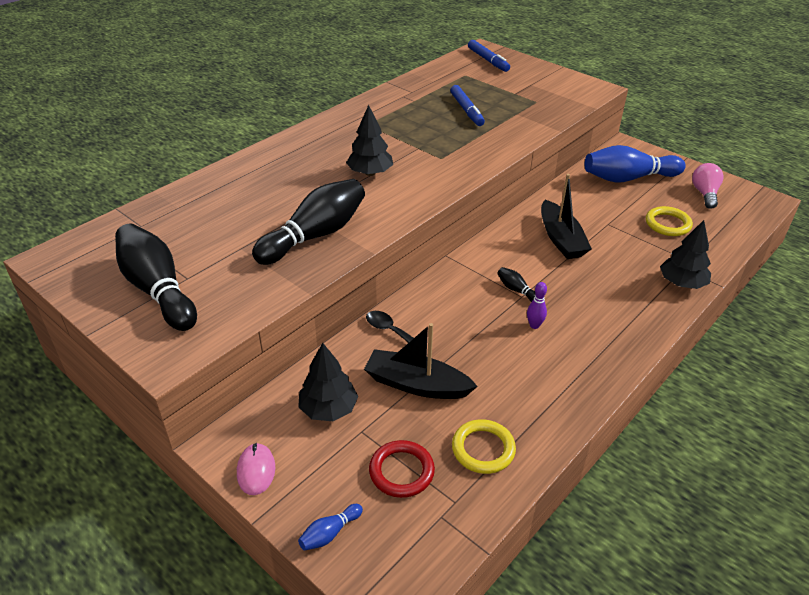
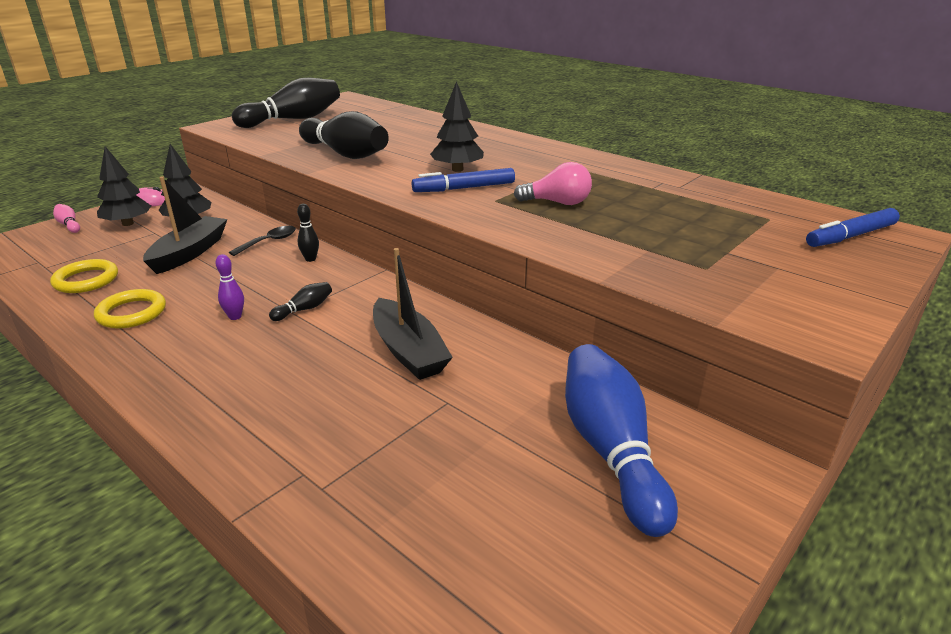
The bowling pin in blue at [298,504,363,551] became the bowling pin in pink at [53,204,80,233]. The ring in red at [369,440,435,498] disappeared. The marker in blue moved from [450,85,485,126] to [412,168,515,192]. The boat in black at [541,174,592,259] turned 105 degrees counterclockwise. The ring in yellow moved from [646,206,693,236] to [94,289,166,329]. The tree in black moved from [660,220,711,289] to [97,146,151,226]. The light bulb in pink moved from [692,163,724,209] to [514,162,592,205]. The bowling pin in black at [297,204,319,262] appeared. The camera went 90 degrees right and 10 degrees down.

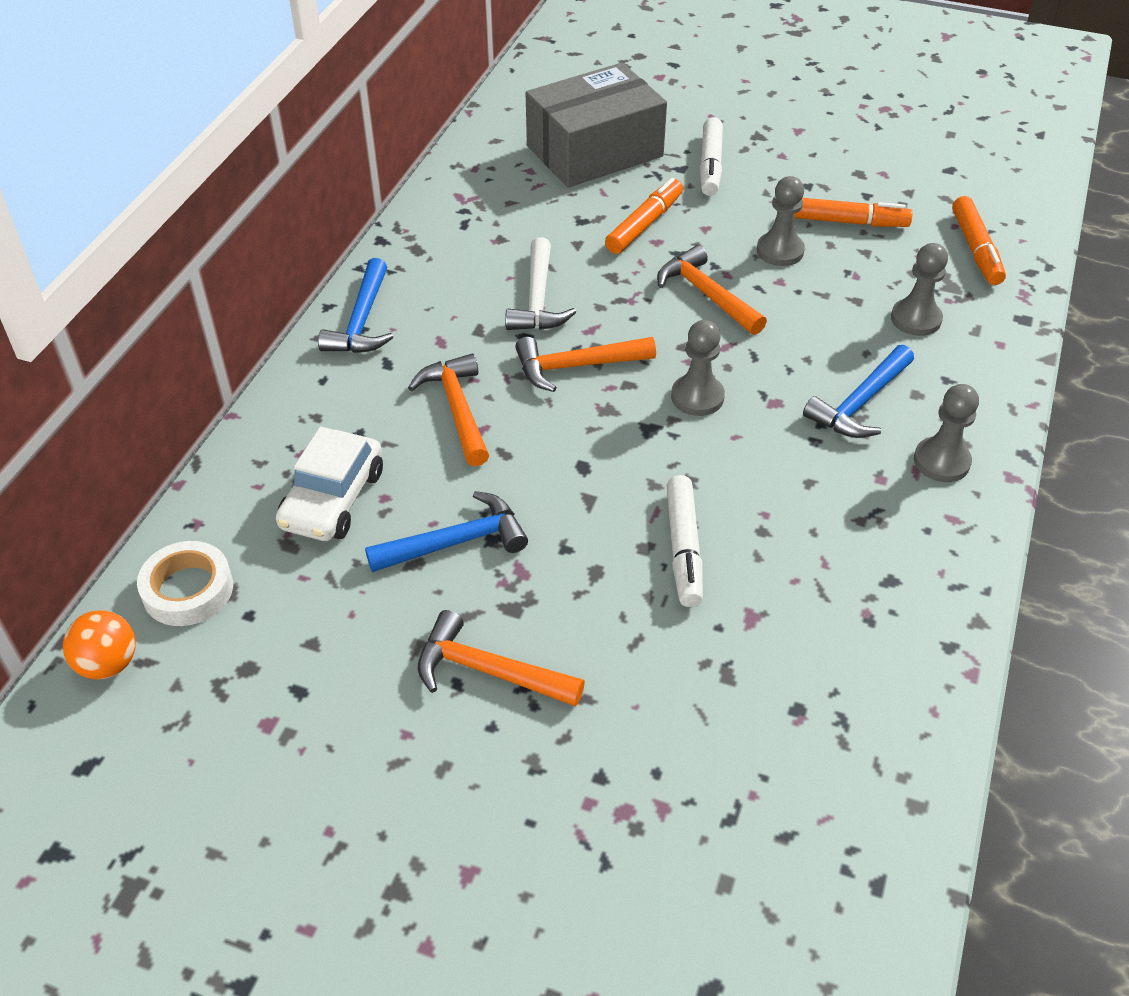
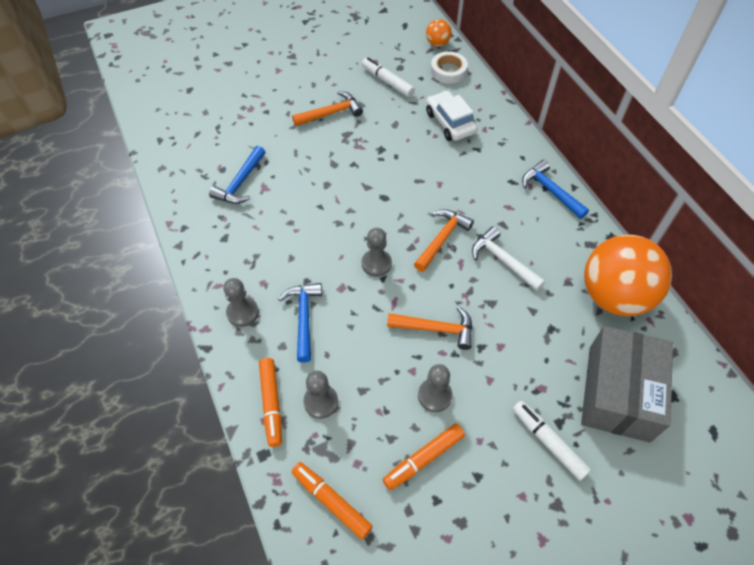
The hammer in blue moved from [365,491,528,572] to [209,146,265,204]. The hammer in orange at [408,354,489,466] disappeared. The marker in orange moved from [605,178,683,254] to [259,358,282,447]. The marker in white moved from [667,475,703,607] to [362,57,415,97]. The ball in orange at [584,235,672,316] appeared. The camera went 135 degrees right and 10 degrees up.

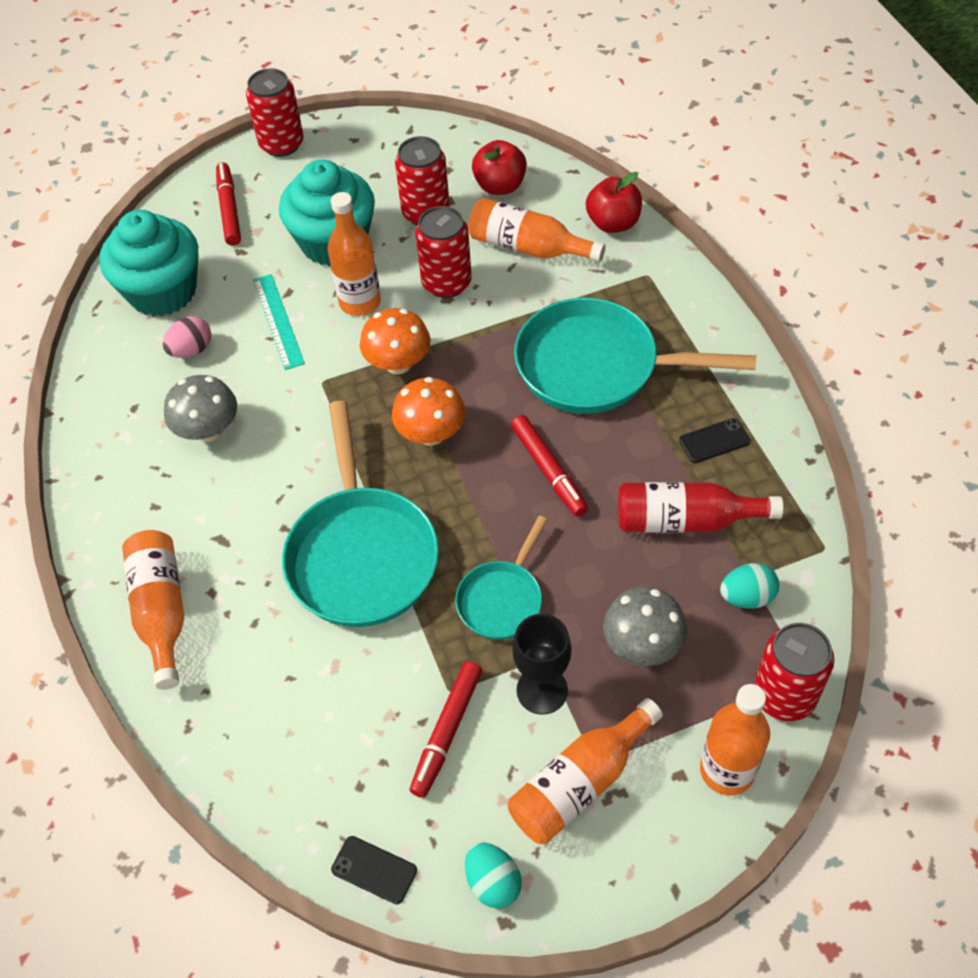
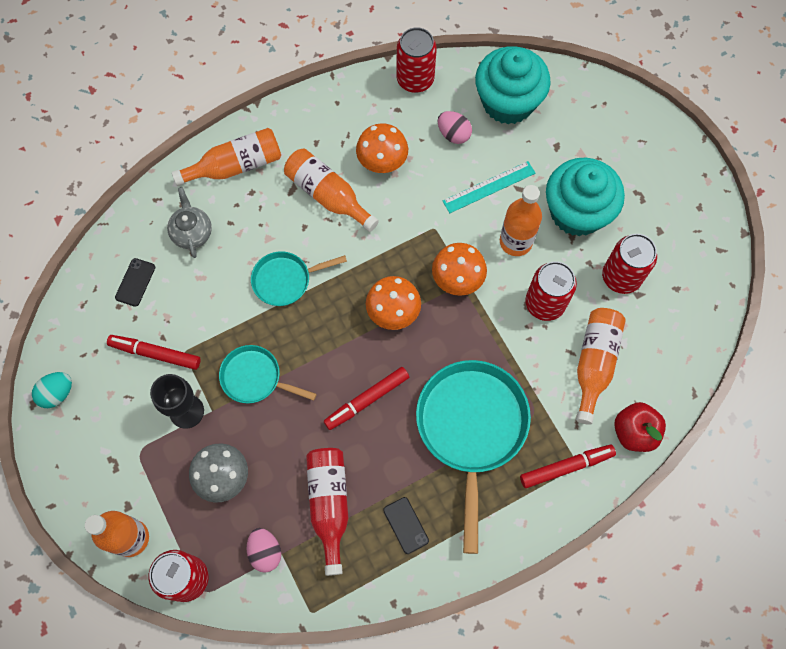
The mushroom in grey at [164,375,237,442] became the mushroom in orange at [356,123,408,173]. The marker in red moved from [216,163,241,246] to [520,445,616,488]. The can in red moved from [246,68,304,157] to [397,27,437,93]. The pan in turquoise at [282,401,439,627] changed to 0.54 times the size. The phone in black moved from [331,836,417,904] to [115,258,155,307]. The apple in red at [472,140,527,195] disappeared. The bottle in orange moved from [508,698,663,844] to [284,148,379,232]. The egg in turquoise at [720,563,779,608] became the egg in pink at [247,528,281,573]. The teapot in grey at [167,187,212,258] appeared. The camera went 80 degrees right and 15 degrees up.

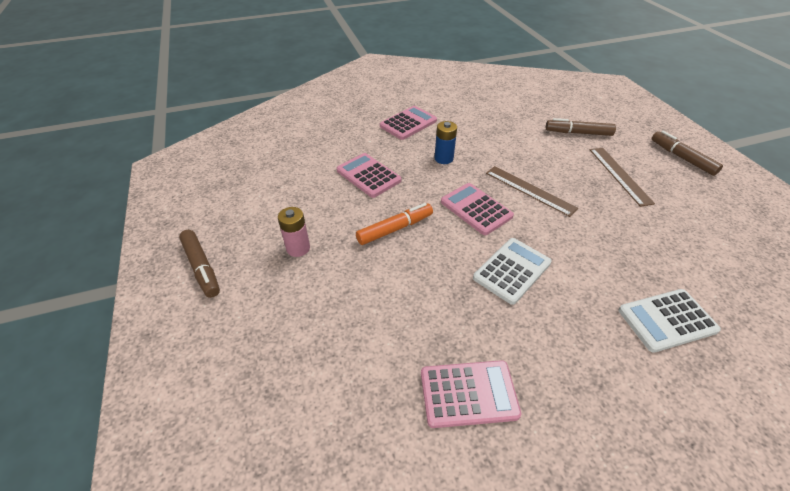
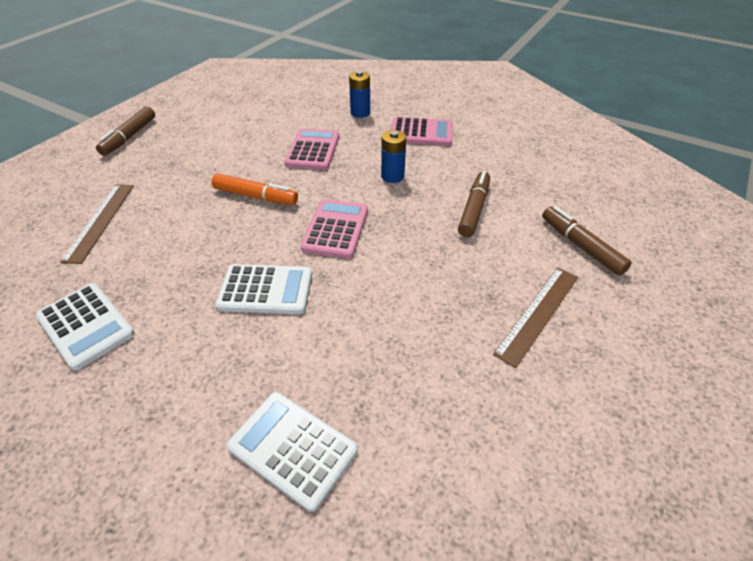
The battery in pink at [278,207,310,257] disappeared. The calculator in pink at [421,360,521,428] became the calculator in white at [36,283,135,370]. The ruler in brown moved from [486,166,578,217] to [60,184,134,264]. The marker in brown moved from [651,131,723,176] to [458,171,490,237]. The battery in blue at [349,71,370,118] appeared. The camera went 50 degrees right and 0 degrees up.

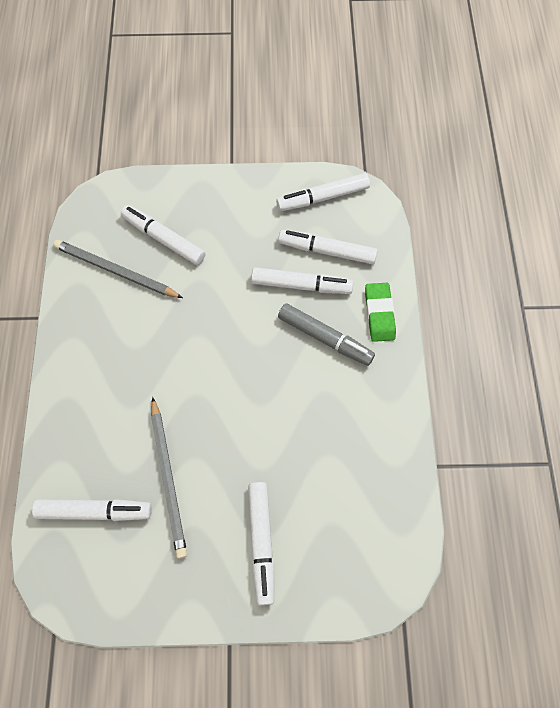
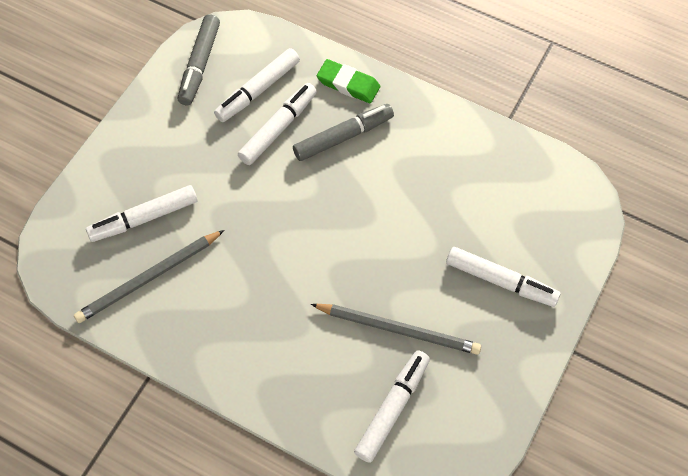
The marker in white at [276,173,370,211] became the marker in grey at [178,14,220,105]. The camera went 60 degrees left and 5 degrees down.

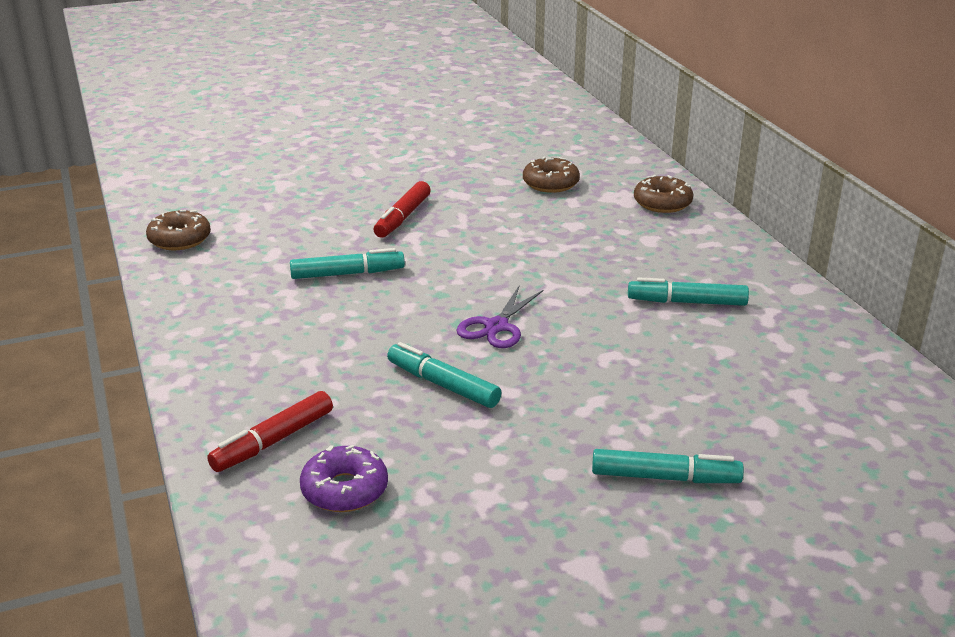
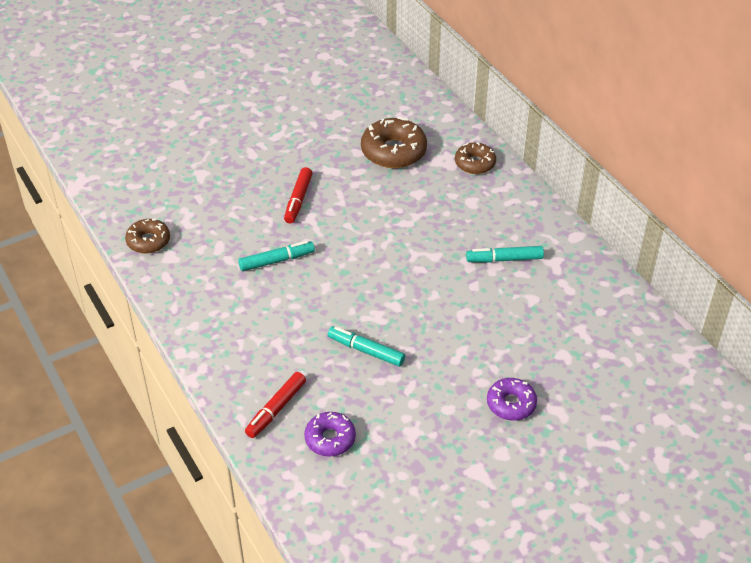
The scissors in purple at [456,286,543,348] disappeared. The donut in brown at [523,157,580,193] changed to 1.62 times the size. The marker in turquoise at [592,449,744,483] was replaced by the donut in purple at [487,378,537,421]. The camera went 10 degrees left and 15 degrees up.

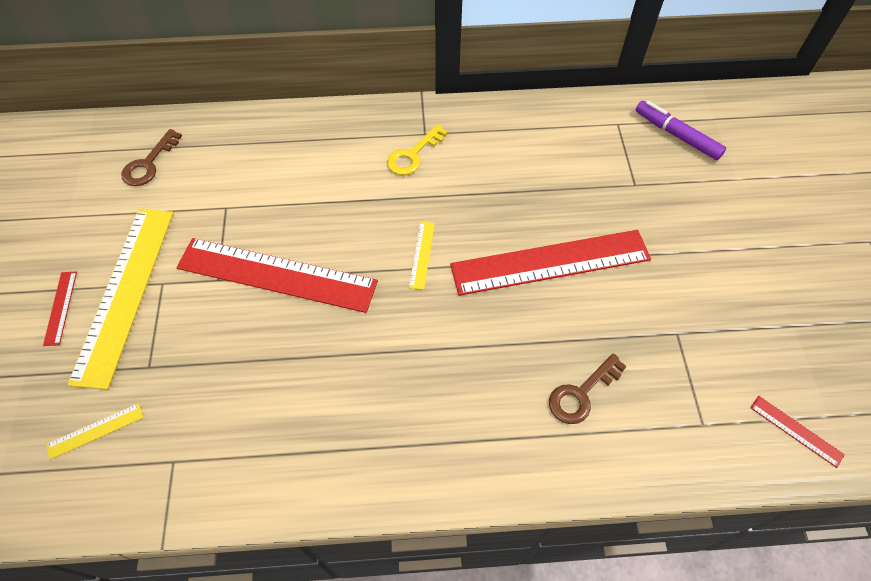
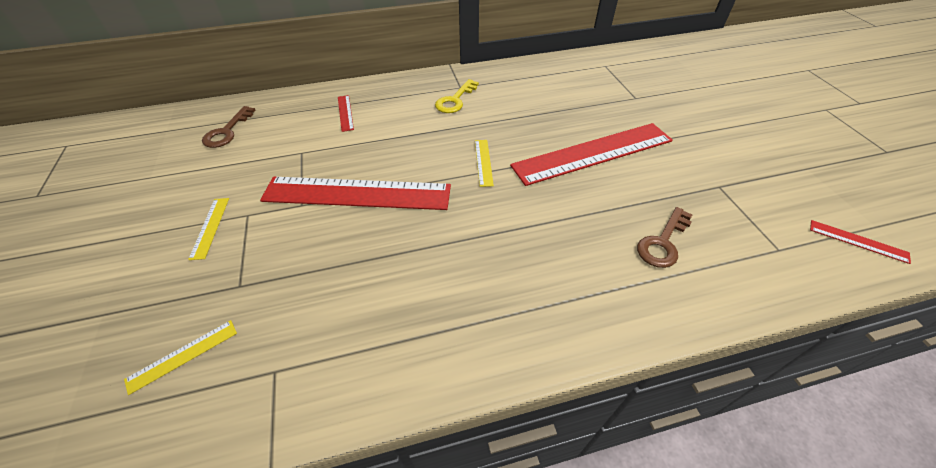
The ruler in red moved from [43,271,77,346] to [338,95,354,132]. The ruler in yellow at [67,209,173,390] changed to 0.41 times the size. The marker in purple at [636,101,726,160] disappeared. The camera went 10 degrees left and 10 degrees down.

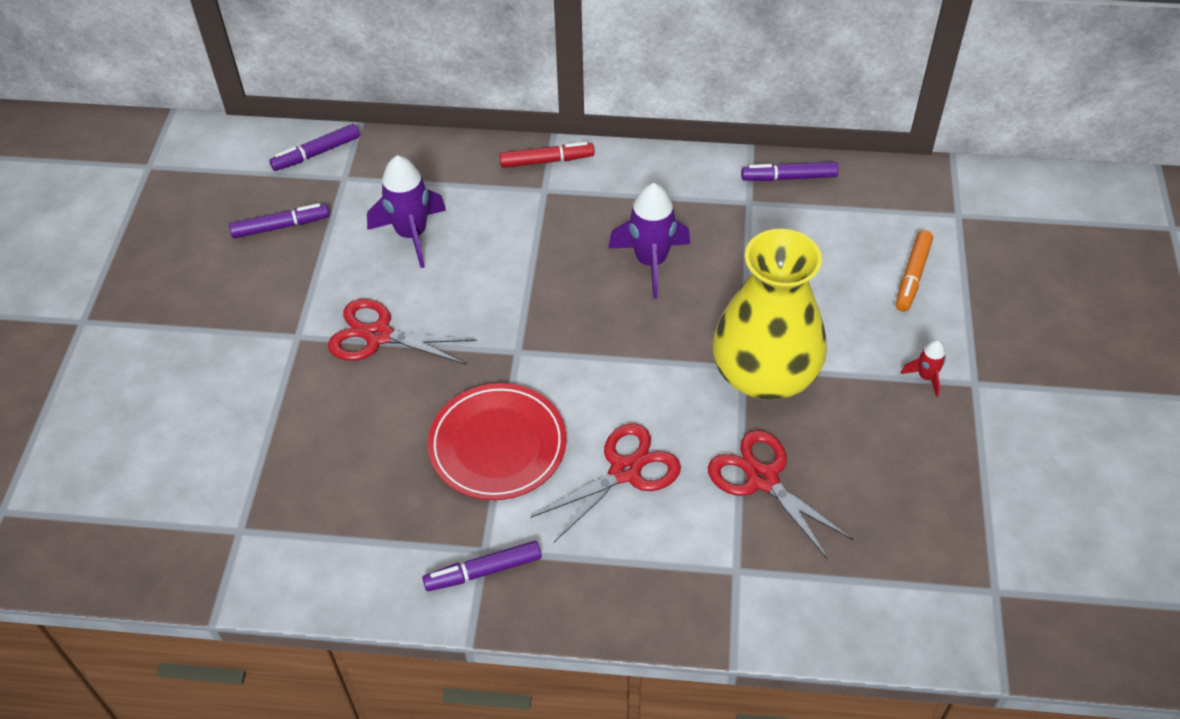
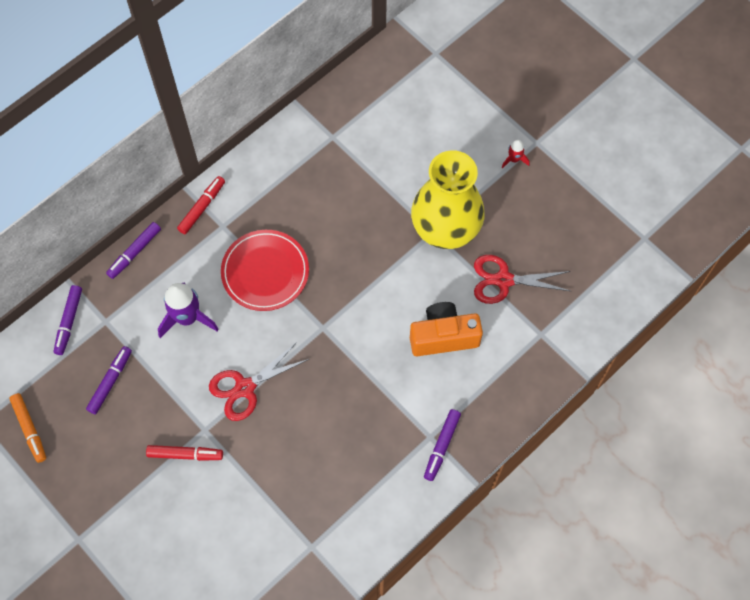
The plate in red moved from [428,383,567,500] to [221,230,309,311]. The scissors in red at [531,423,681,543] was replaced by the camera in orange at [410,302,483,356]. The rocket in purple at [608,183,690,298] disappeared. The marker in purple moved from [741,162,839,181] to [106,222,161,279]. The marker in orange moved from [896,230,933,312] to [9,393,46,463]. The marker in red at [146,445,223,461] appeared. The camera went 50 degrees left and 15 degrees up.

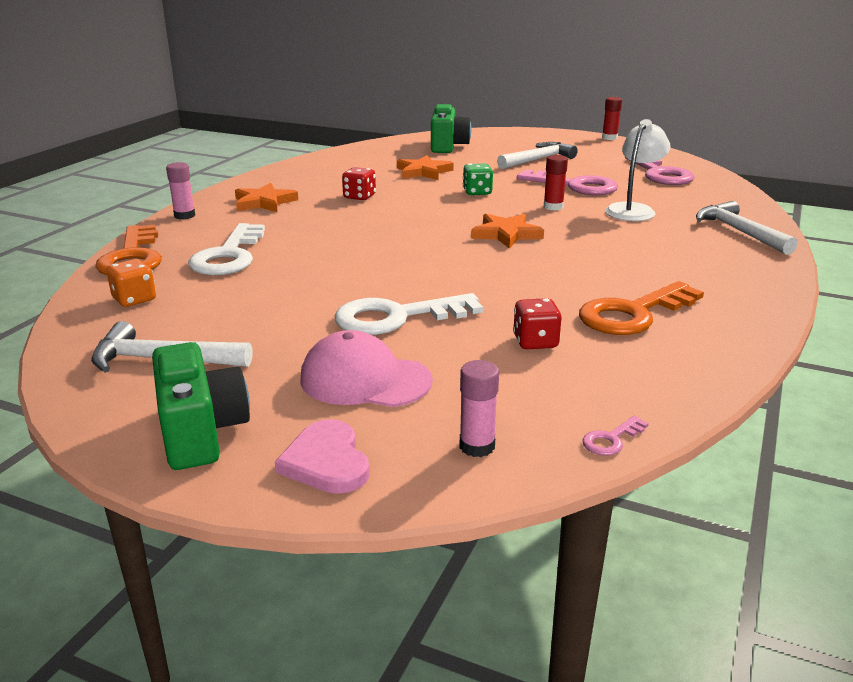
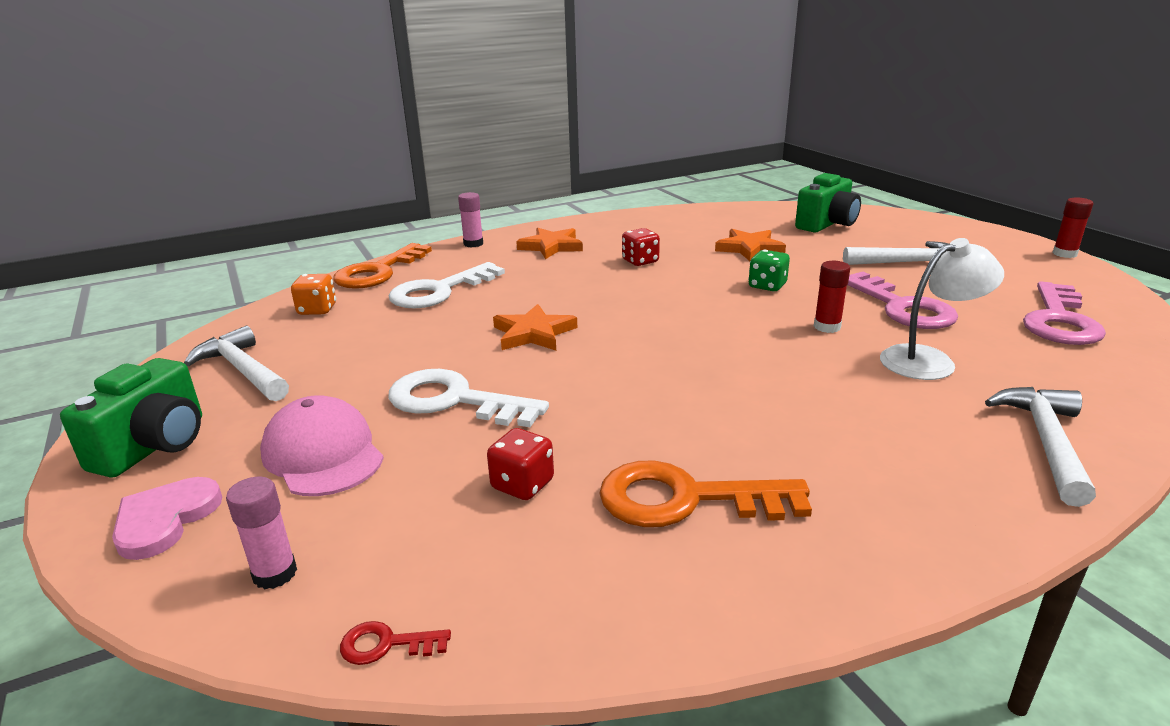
The star in orange moved from [471,214,544,249] to [493,304,577,350]. The key in pink at [582,416,649,456] became the key in red at [340,621,451,665]. The camera went 40 degrees right and 0 degrees up.

